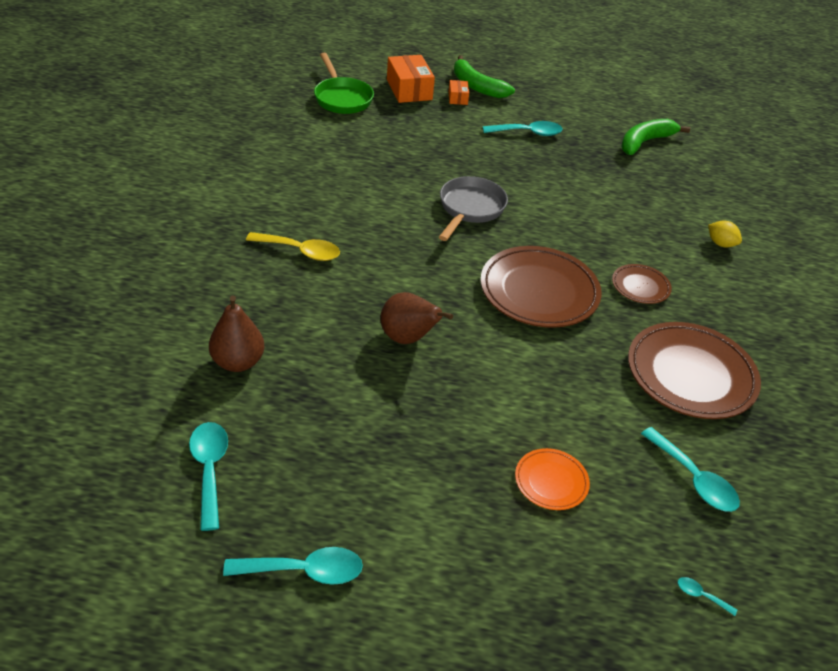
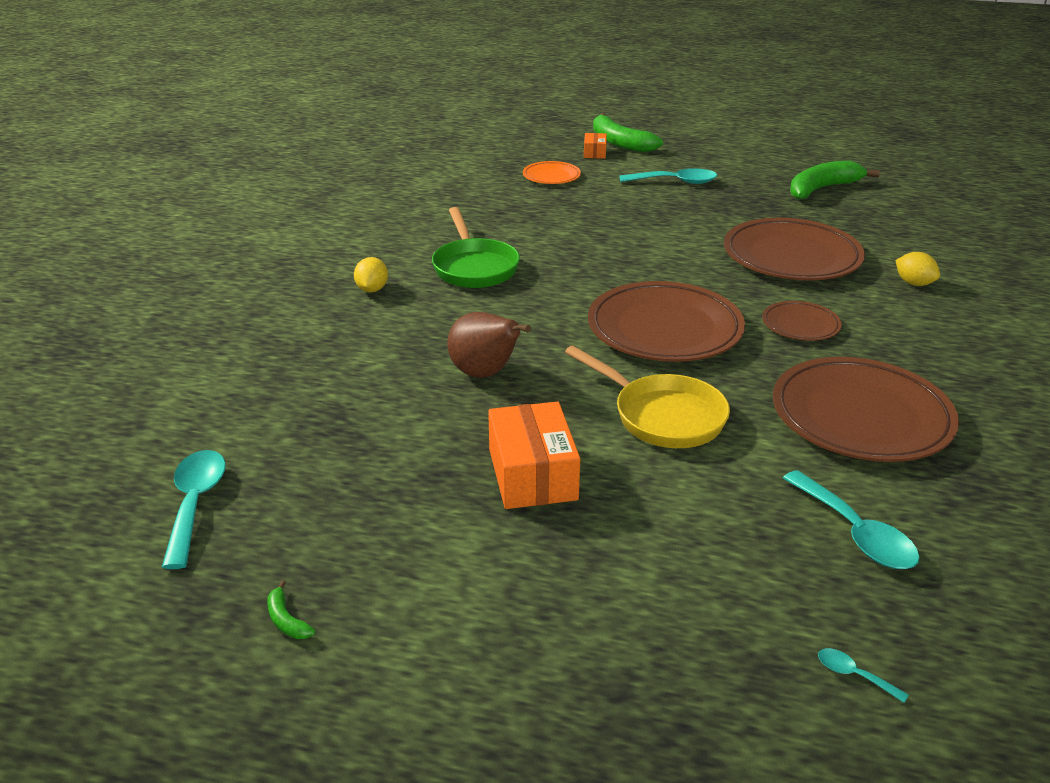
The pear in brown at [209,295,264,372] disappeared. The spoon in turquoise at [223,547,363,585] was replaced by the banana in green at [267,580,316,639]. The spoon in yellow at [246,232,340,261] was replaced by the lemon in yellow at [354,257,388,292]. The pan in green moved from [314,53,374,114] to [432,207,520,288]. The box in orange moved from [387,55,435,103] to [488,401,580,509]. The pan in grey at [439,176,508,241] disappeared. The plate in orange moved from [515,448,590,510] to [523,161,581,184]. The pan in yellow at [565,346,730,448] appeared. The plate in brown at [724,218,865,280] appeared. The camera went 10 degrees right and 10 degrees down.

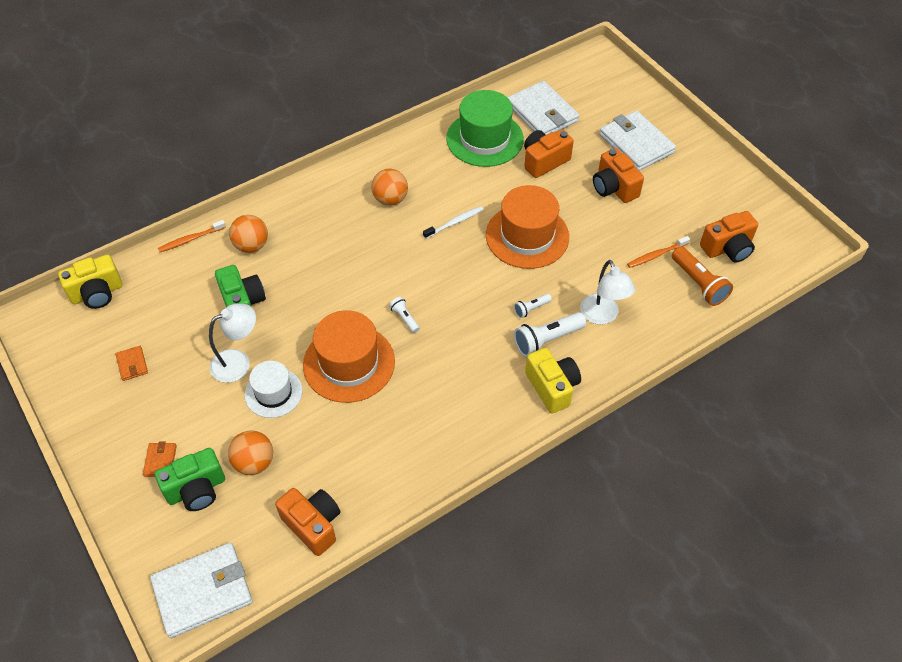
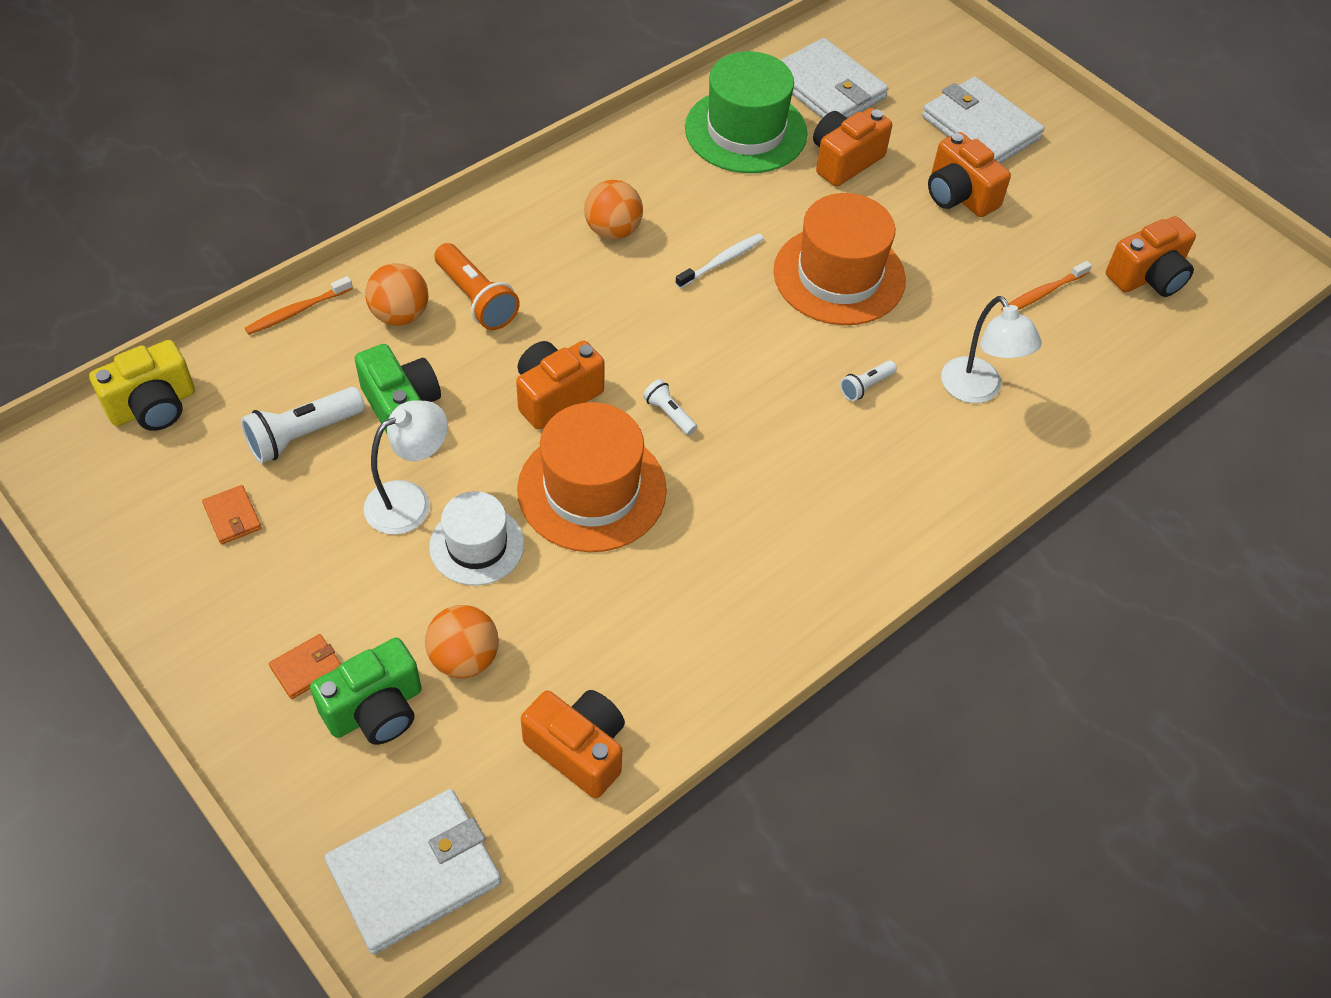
The wallet in orange at [143,441,177,477] turned 60 degrees clockwise. The flashlight in white moved from [514,312,586,357] to [241,387,365,463]. The camera in yellow at [525,348,581,414] disappeared. The flashlight in orange moved from [672,247,733,306] to [435,243,520,330]. The camera in orange at [516,341,605,429] appeared. The camera went 10 degrees left and 0 degrees up.

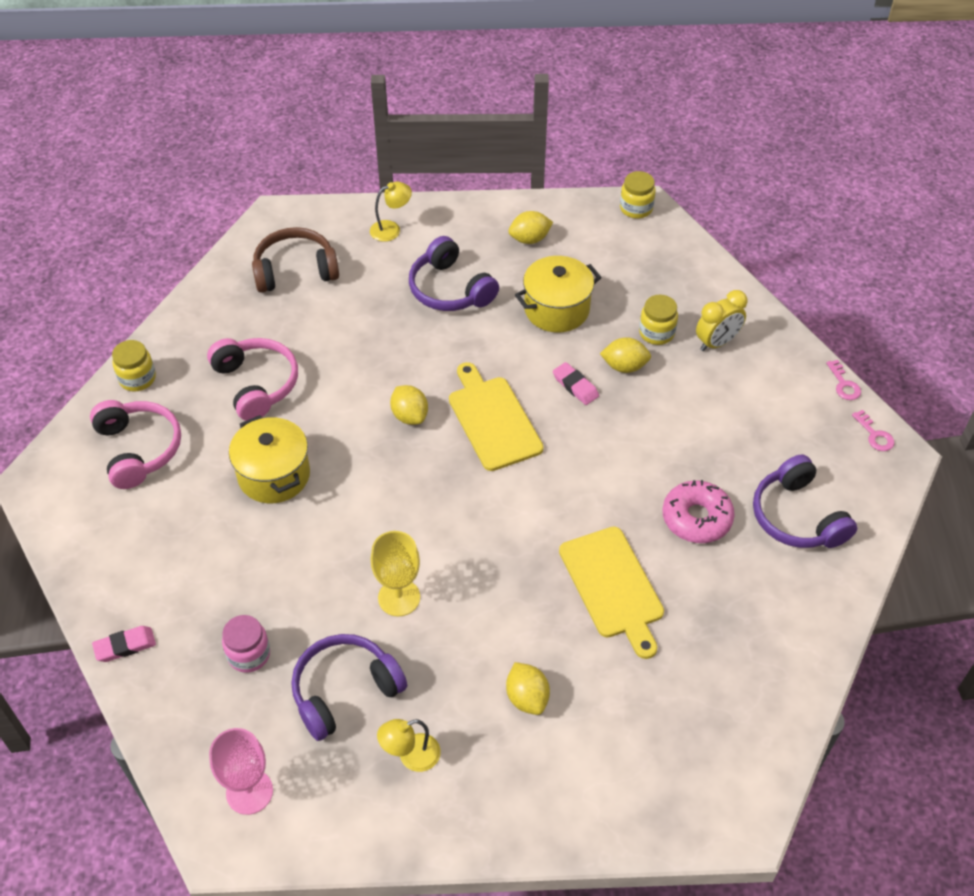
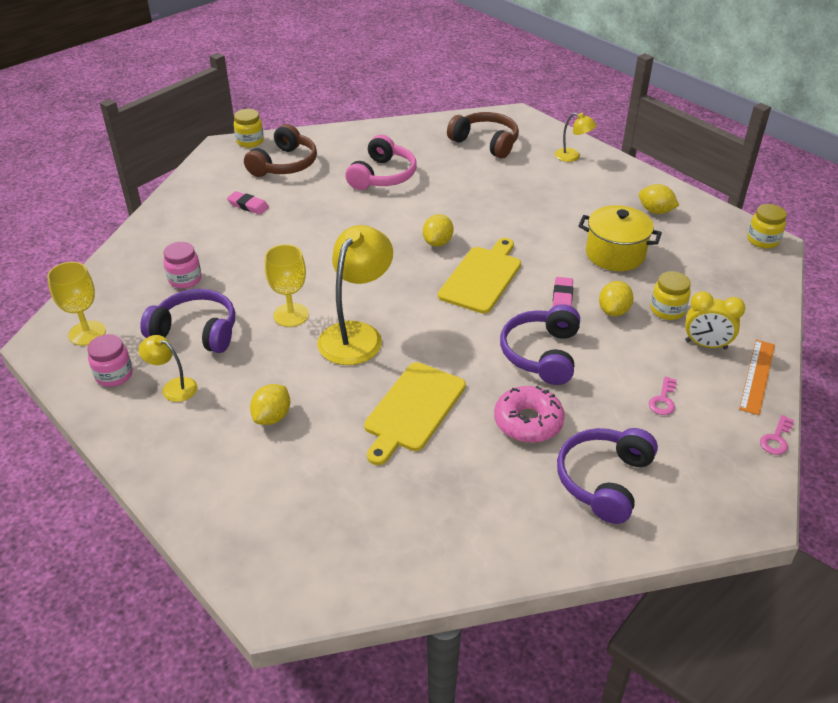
The headphones in pink at [90,400,181,489] became the headphones in brown at [244,124,317,177]. The eraser in pink moved from [92,626,156,662] to [227,191,269,215]. The jar in yellow moved from [112,340,156,391] to [234,109,264,148]. The goblet in pink at [209,728,273,815] became the goblet in yellow at [47,262,106,346]. The pot in yellow at [229,415,310,503] disappeared. The headphones in purple moved from [409,236,499,311] to [500,304,580,385]. The lemon in yellow at [600,337,651,373] turned 60 degrees clockwise. The key in pink moved from [852,410,894,451] to [649,376,677,415]. The jar in pink at [87,334,133,387] appeared. The lamp in yellow at [317,225,393,365] appeared. The ruler in orange at [739,340,775,415] appeared. The camera went 50 degrees right and 10 degrees down.

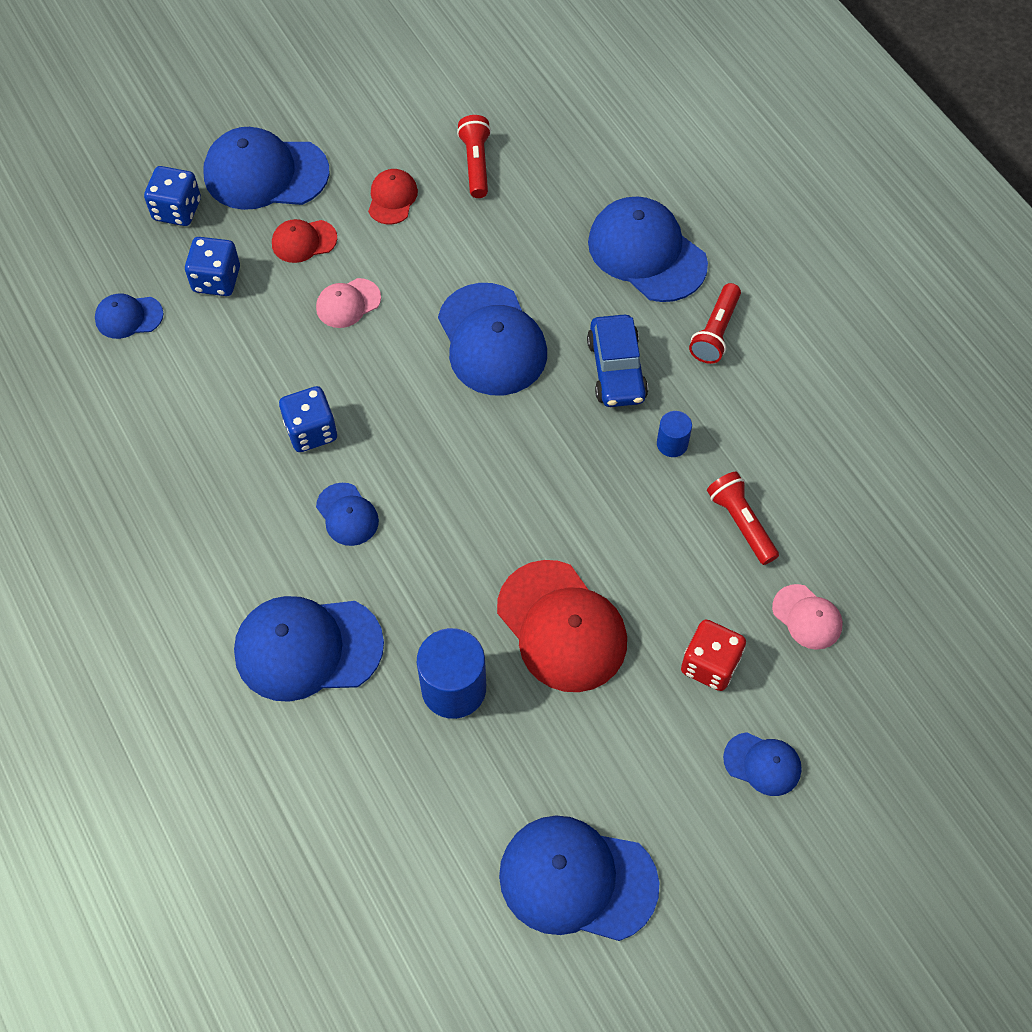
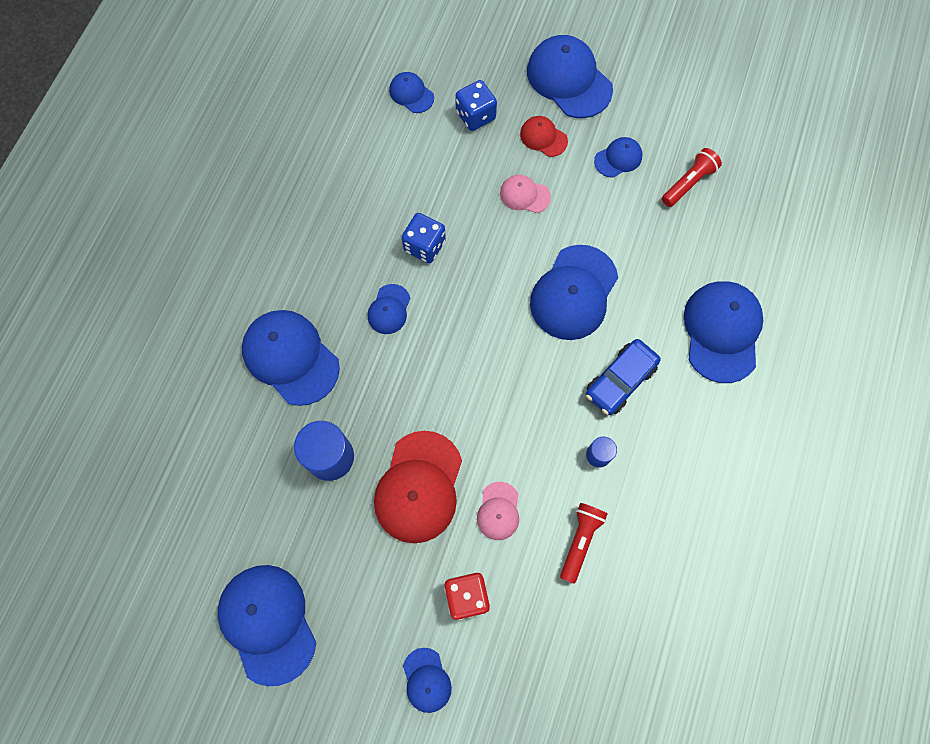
The dice in blue at [144,166,201,226] disappeared. The cap in red at [368,169,418,225] became the cap in blue at [594,137,643,178]. The flashlight in red at [689,283,741,364] disappeared. The cap in pink moved from [772,584,843,650] to [477,482,519,540]. The camera went 50 degrees right and 10 degrees up.

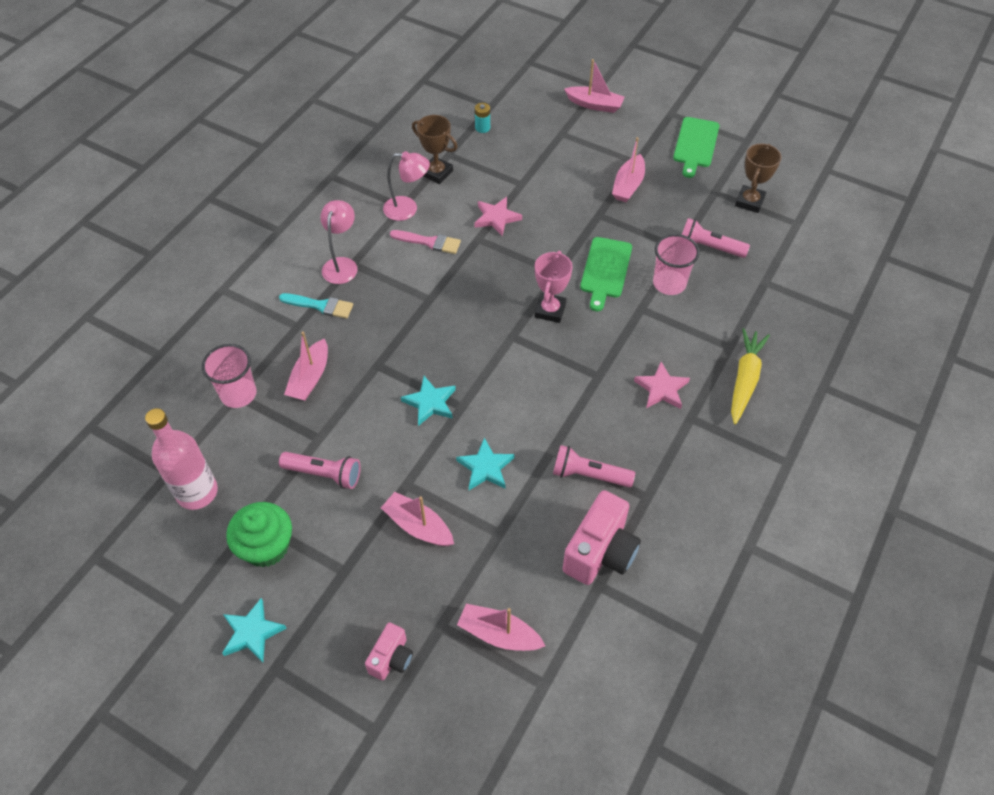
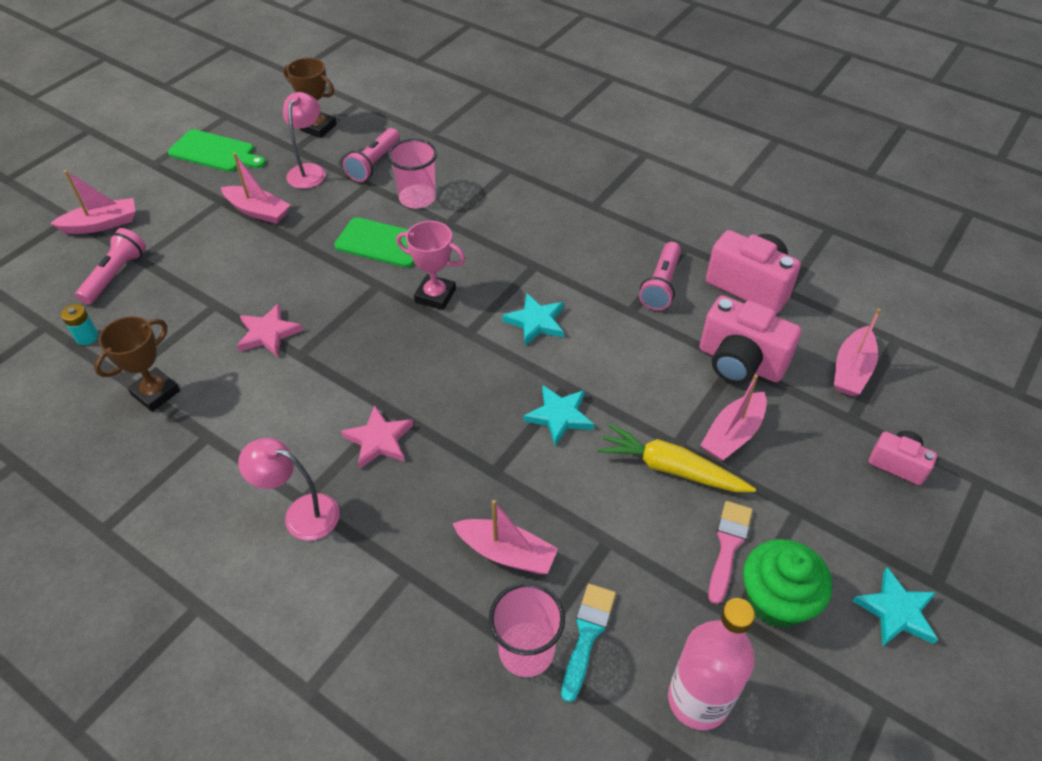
The brush in turquoise moved from [279,293,353,319] to [561,584,616,702]. The flashlight in pink moved from [279,452,361,489] to [75,228,146,305]. The lamp in pink moved from [383,151,430,221] to [283,92,326,189]. The brush in pink moved from [390,230,461,254] to [708,501,753,604]. The star in turquoise moved from [456,438,515,490] to [502,293,564,346]. The boat in pink at [564,59,625,113] turned 45 degrees clockwise. The star in pink moved from [634,362,690,409] to [341,405,413,469]. The carrot in yellow moved from [731,328,770,425] to [597,423,756,492]. The camera in pink at [700,295,802,384] appeared. The camera went 85 degrees left and 5 degrees down.

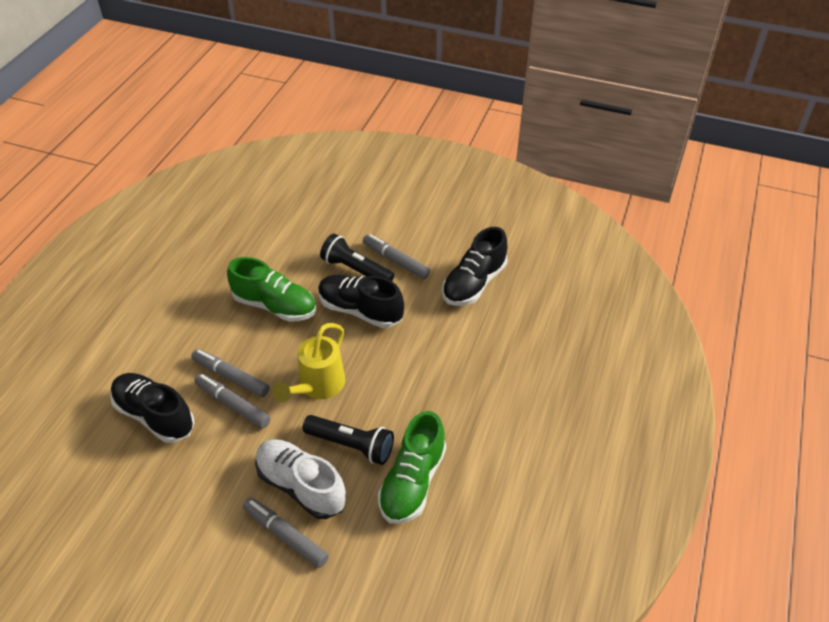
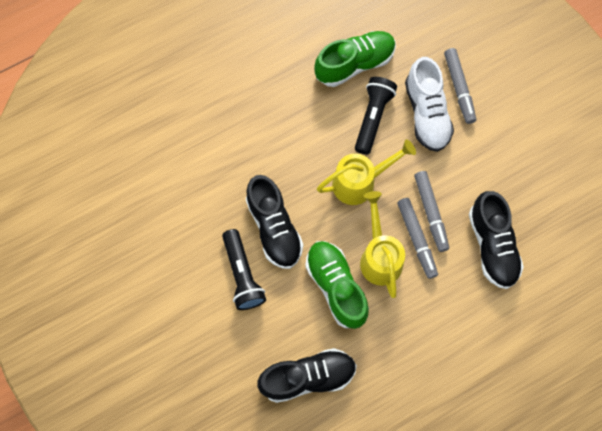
The flashlight in black at [303,415,394,465] turned 45 degrees clockwise. The marker in grey at [363,234,430,279] disappeared. The shoe in black moved from [442,227,507,306] to [258,348,357,403]. The watering can in yellow at [360,191,405,298] appeared. The camera went 140 degrees left and 25 degrees up.

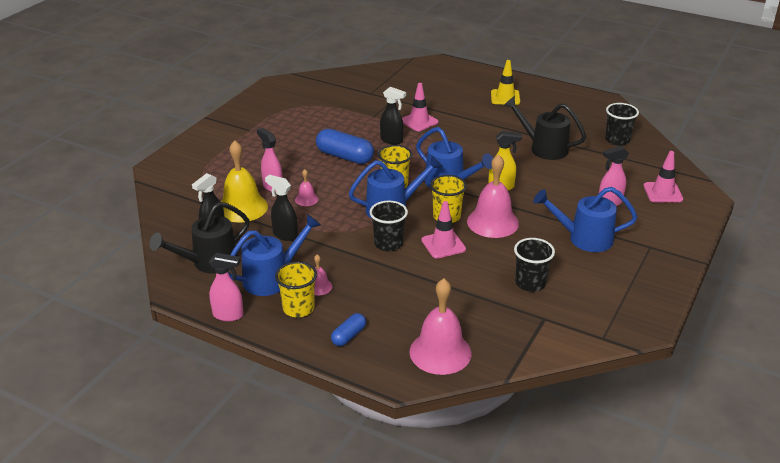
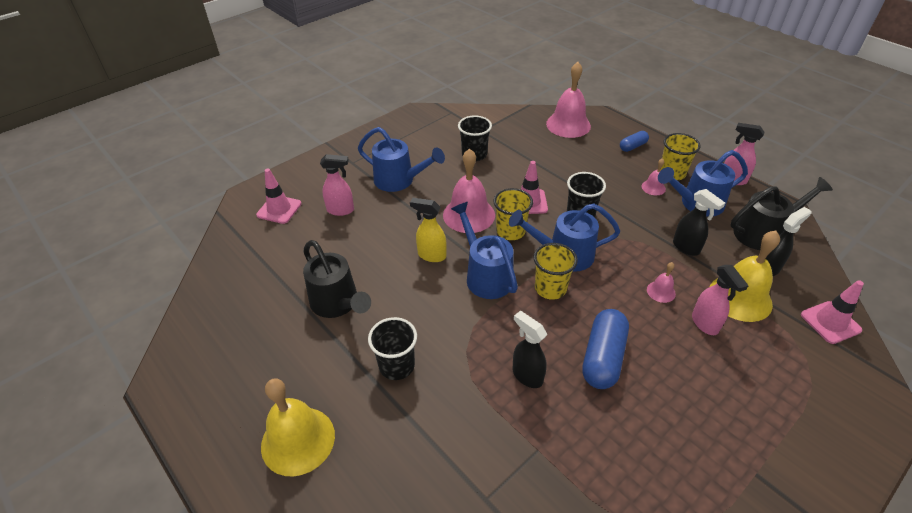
The capsule in blue at [316,129,374,164] turned 60 degrees clockwise. The traffic cone in pink moved from [402,83,438,131] to [801,280,864,344]. The traffic cone in yellow at [491,60,520,105] was replaced by the bell in yellow at [261,378,335,476]. The cup in black moved from [605,103,639,146] to [368,317,417,380]. The camera went 160 degrees left and 10 degrees up.

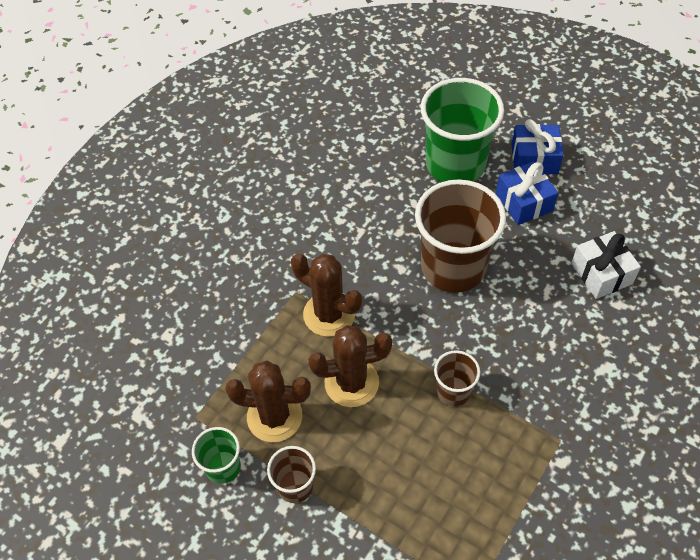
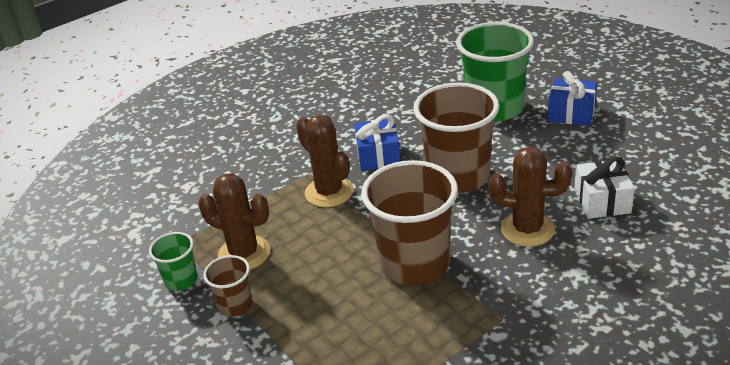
The cactus in brown moved from [308,325,392,407] to [489,147,572,247]. The cup in brown at [434,350,480,406] changed to 2.06 times the size. The gift in blue moved from [496,161,558,225] to [354,114,401,171]. The camera went 20 degrees right and 20 degrees down.

